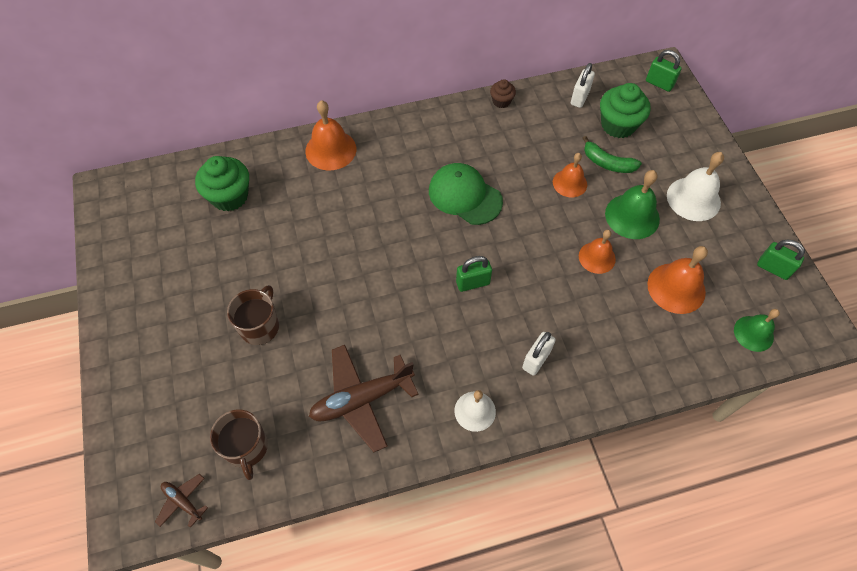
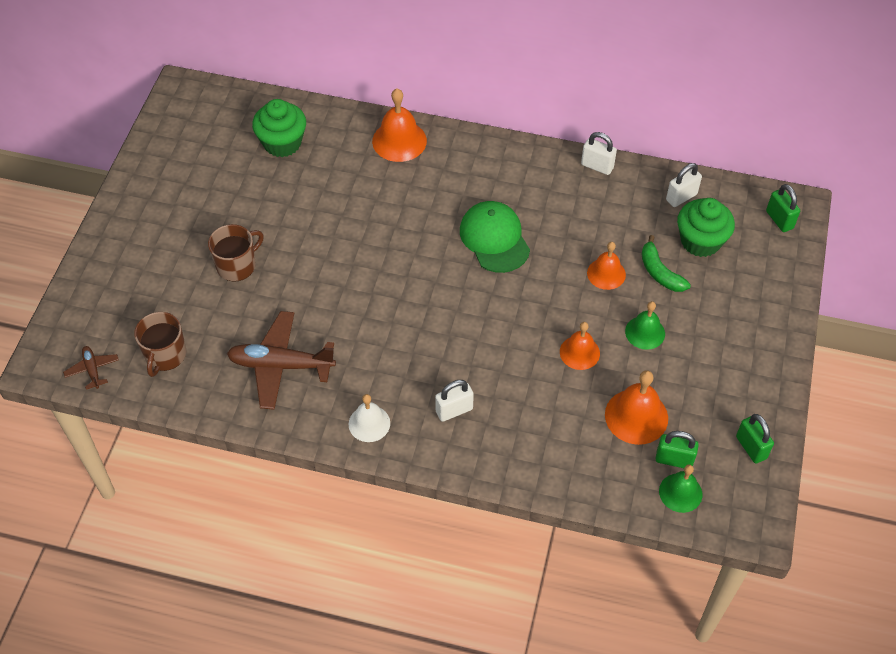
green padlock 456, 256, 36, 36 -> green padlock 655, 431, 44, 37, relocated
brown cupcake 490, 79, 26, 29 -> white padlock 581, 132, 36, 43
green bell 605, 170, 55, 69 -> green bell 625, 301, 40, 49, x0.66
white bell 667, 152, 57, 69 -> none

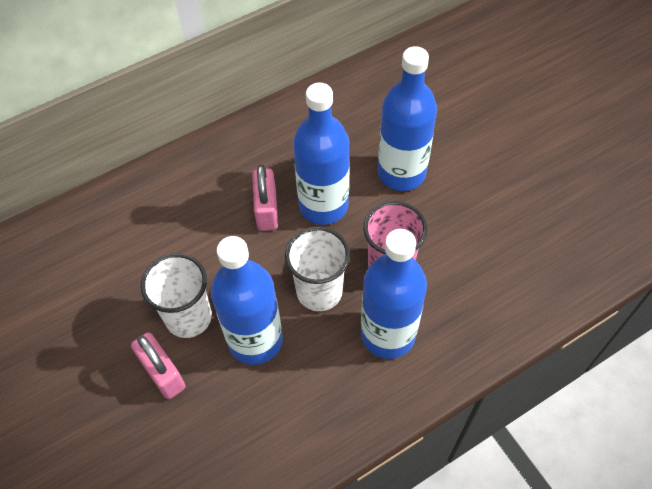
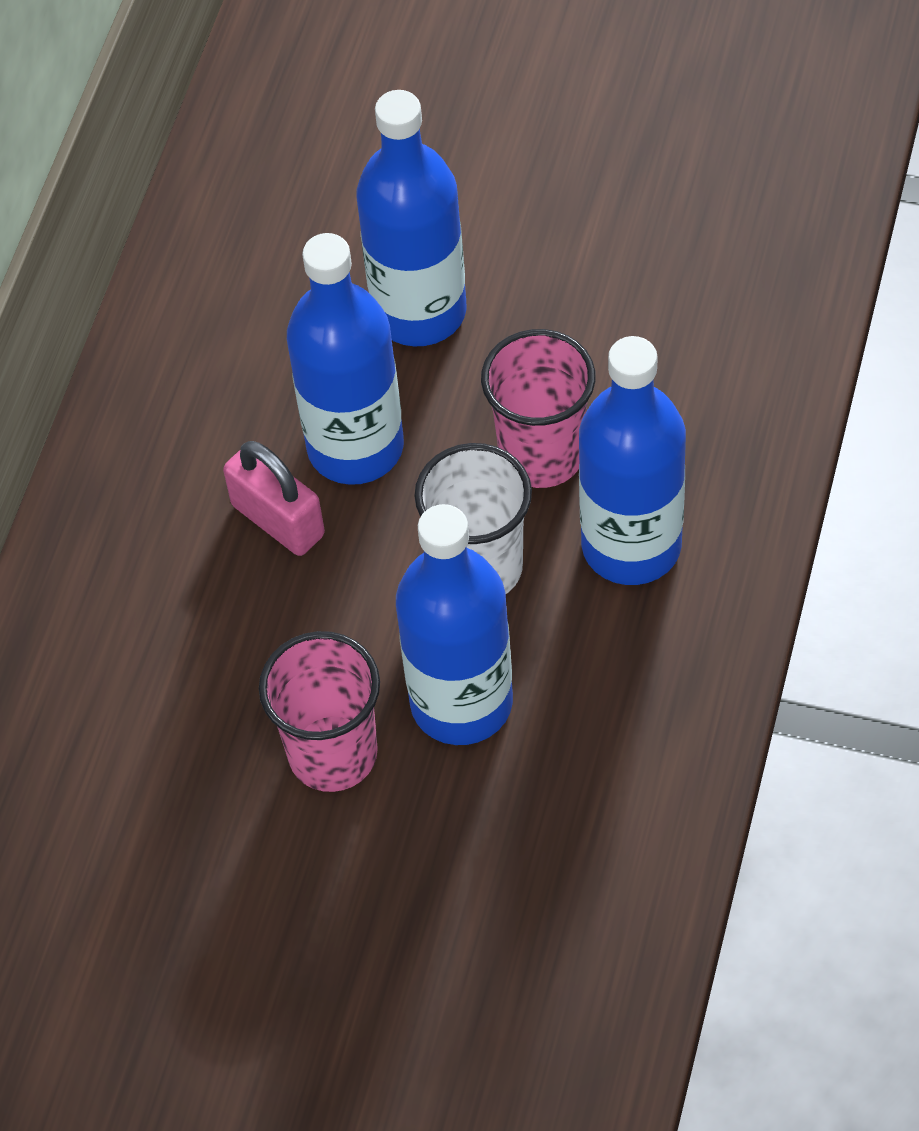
pink padlock 131, 332, 55, 67 -> none
white cup 141, 253, 71, 85 -> pink cup 259, 631, 121, 161

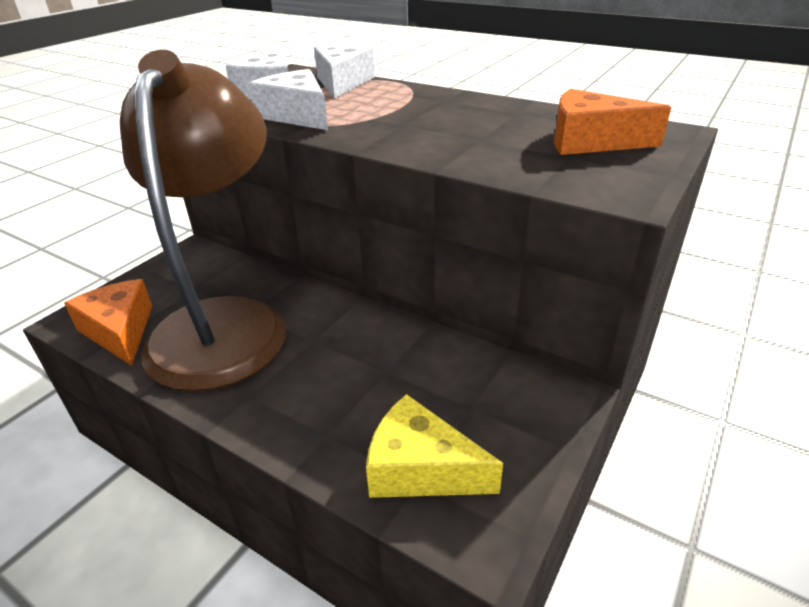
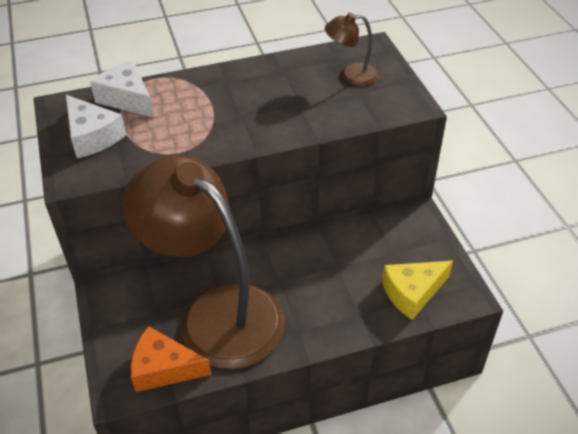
white cheese 248, 69, 80, 61 -> none
orange cheese 554, 88, 117, 67 -> brown lamp 325, 13, 53, 73

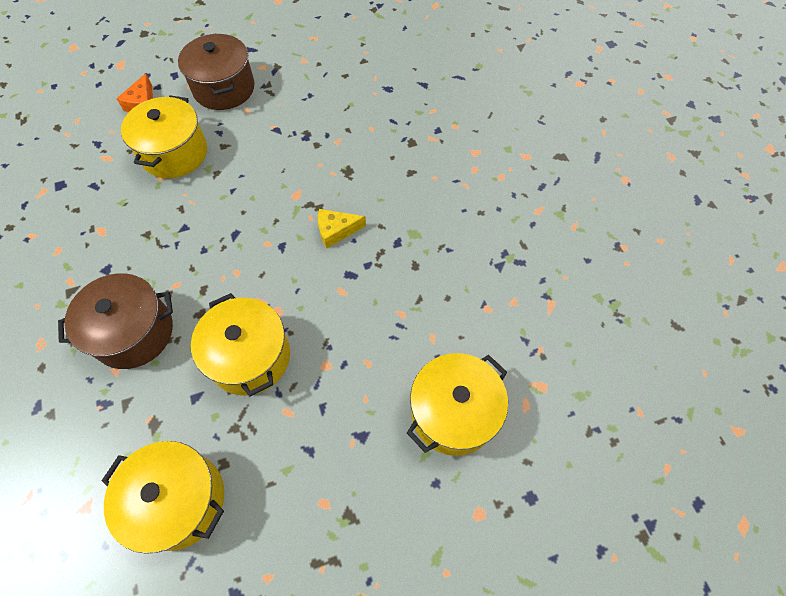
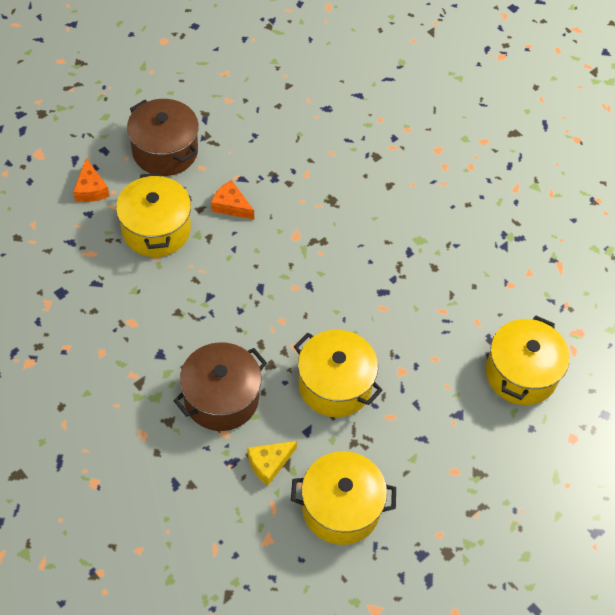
yellow cheese 318, 209, 48, 39 -> yellow cheese 248, 441, 49, 45, relocated
none -> orange cheese 211, 180, 43, 40

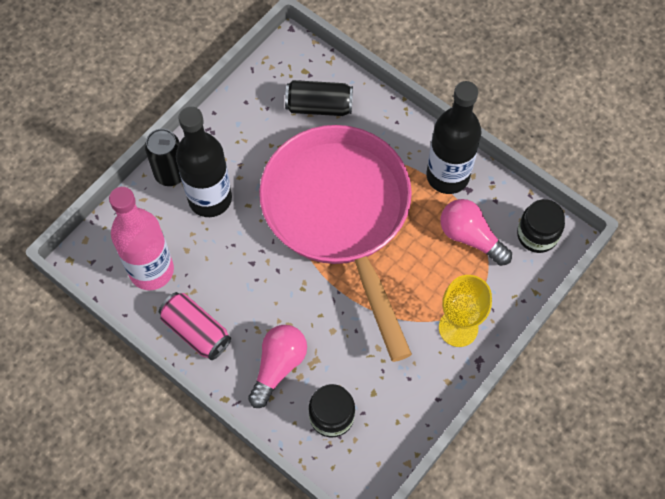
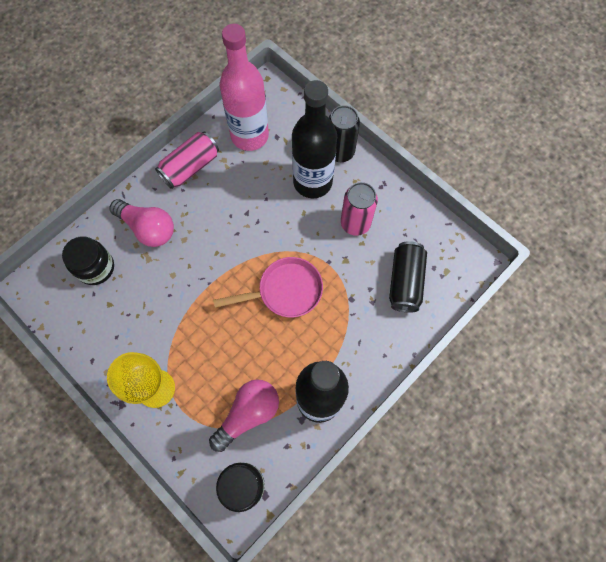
pink pan 259, 125, 153, 237 -> pink pan 213, 257, 110, 60, x0.44
none -> pink can 341, 182, 37, 54

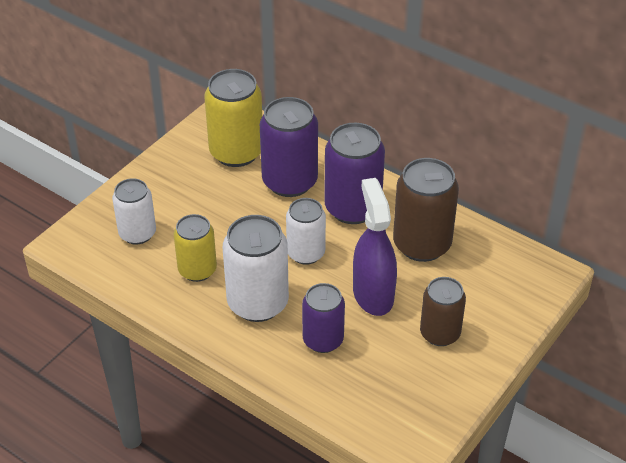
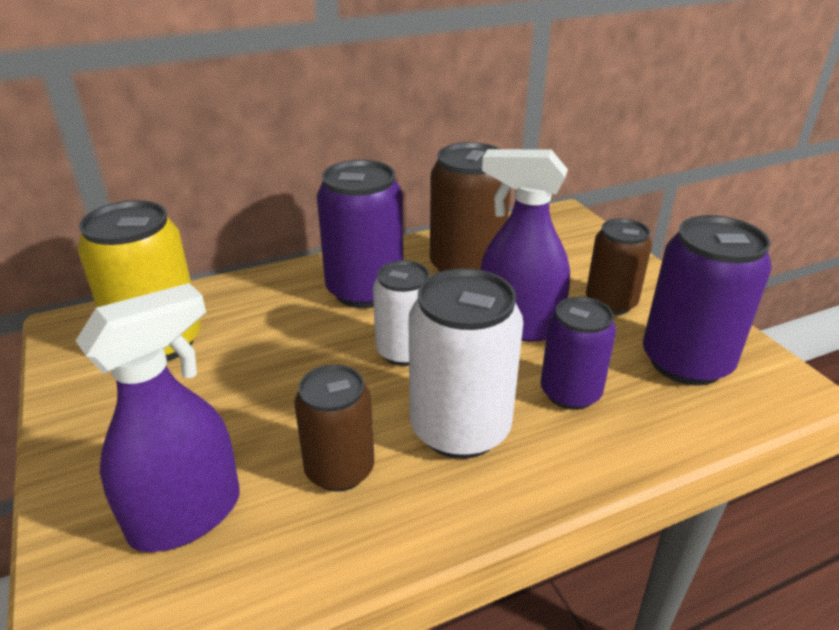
white can 112, 178, 44, 67 -> purple spray bottle 76, 283, 164, 269
yellow can 174, 214, 43, 68 -> brown can 294, 364, 80, 128
purple can 260, 97, 58, 100 -> purple can 643, 215, 129, 171, relocated

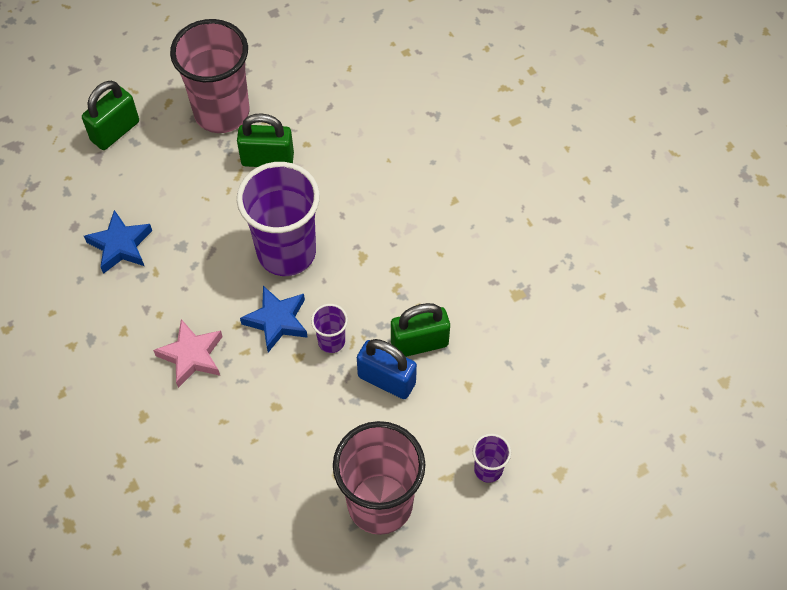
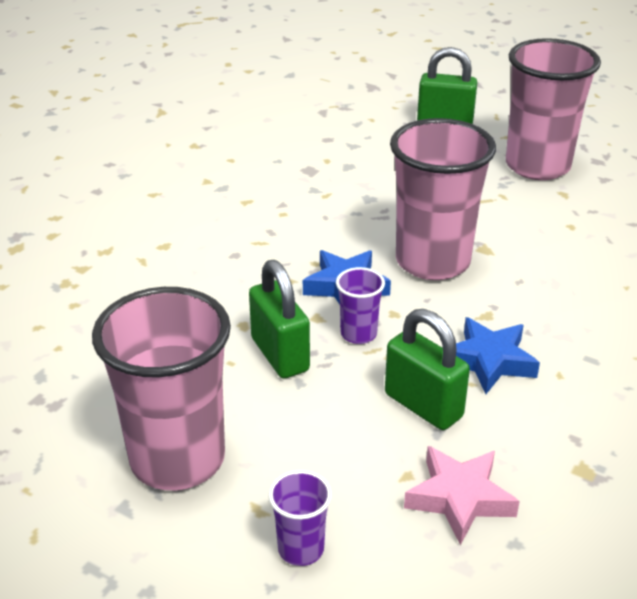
blue star 84, 210, 68, 64 -> blue star 456, 317, 84, 77, relocated
pink star 153, 319, 70, 69 -> pink star 404, 446, 116, 99, relocated
green padlock 237, 113, 57, 54 -> green padlock 249, 260, 61, 118, relocated
purple cup 237, 162, 83, 114 -> pink cup 390, 118, 106, 162
blue padlock 357, 339, 60, 60 -> none

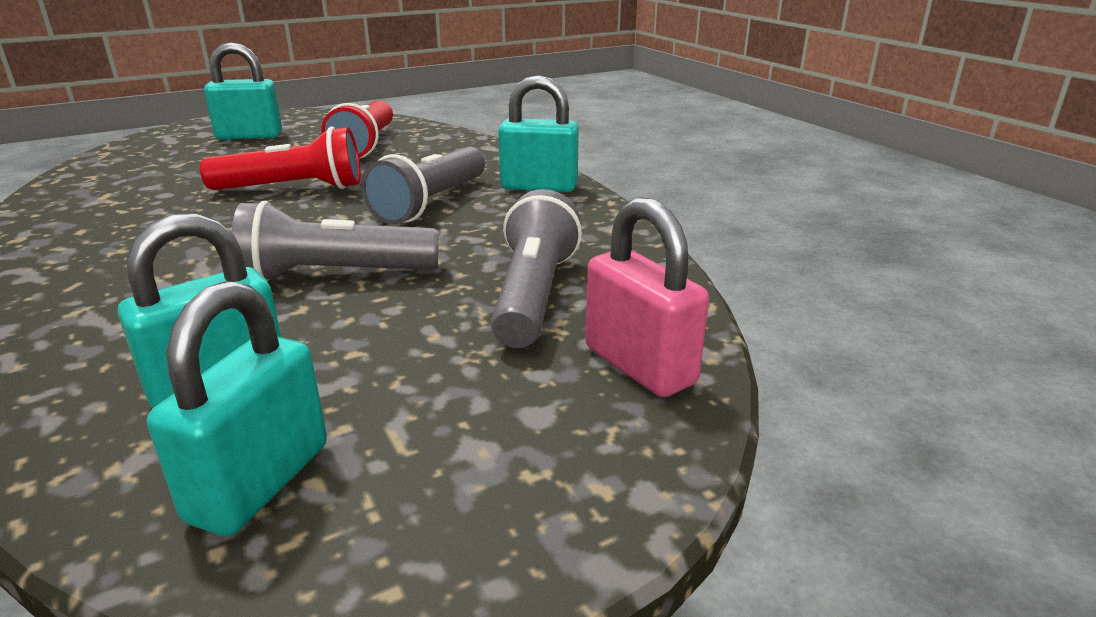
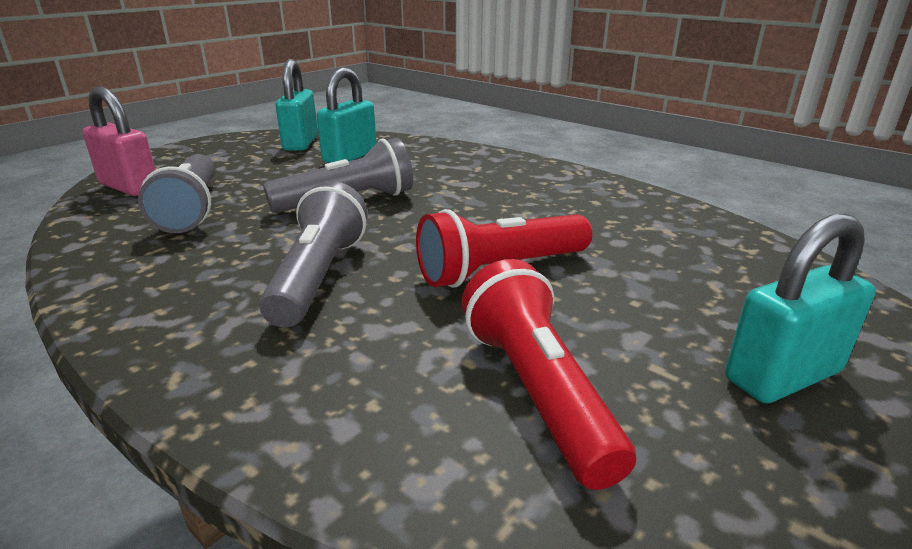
turquoise padlock 498, 75, 81, 117 -> none

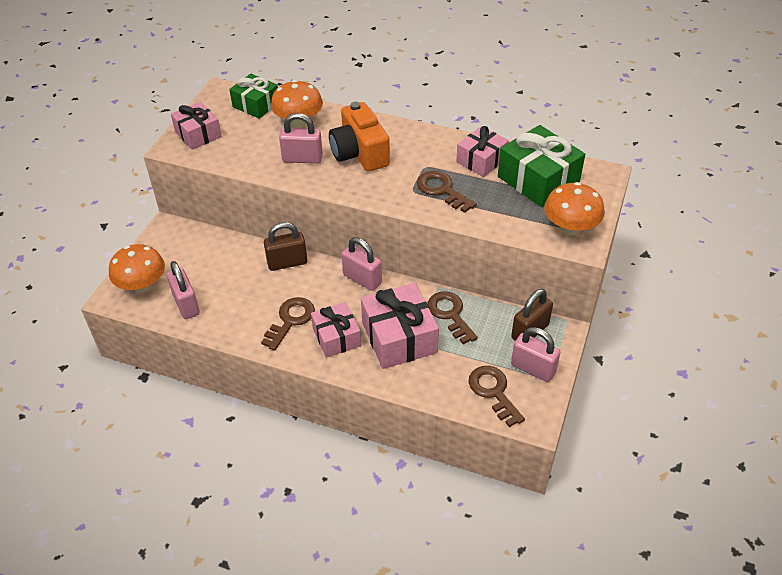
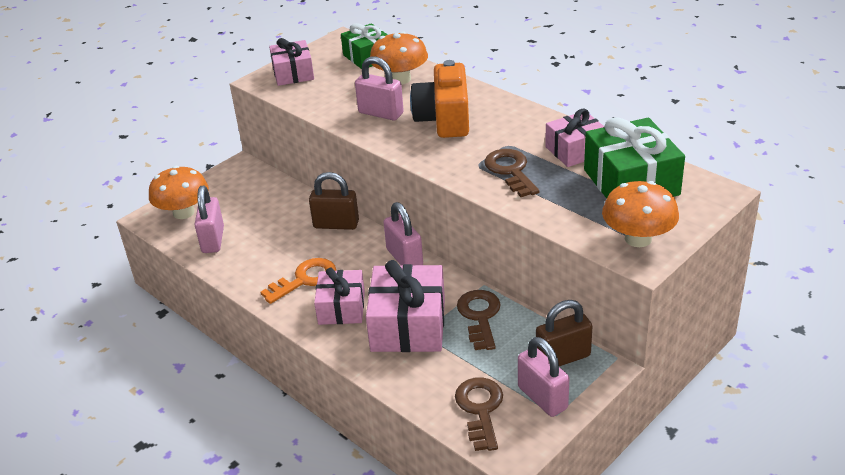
brown key 261, 297, 54, 54 -> orange key 261, 258, 75, 46

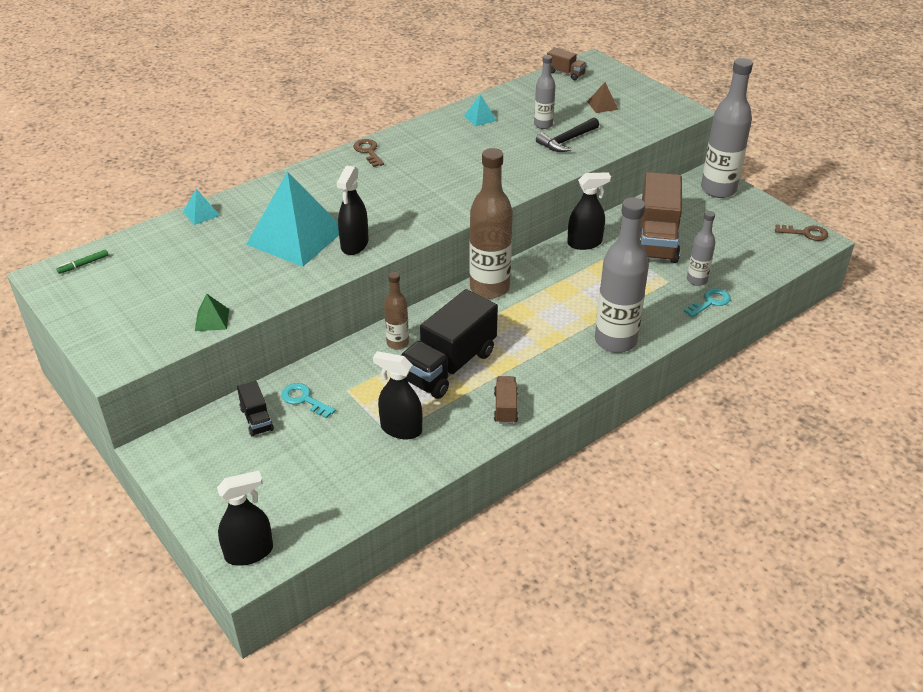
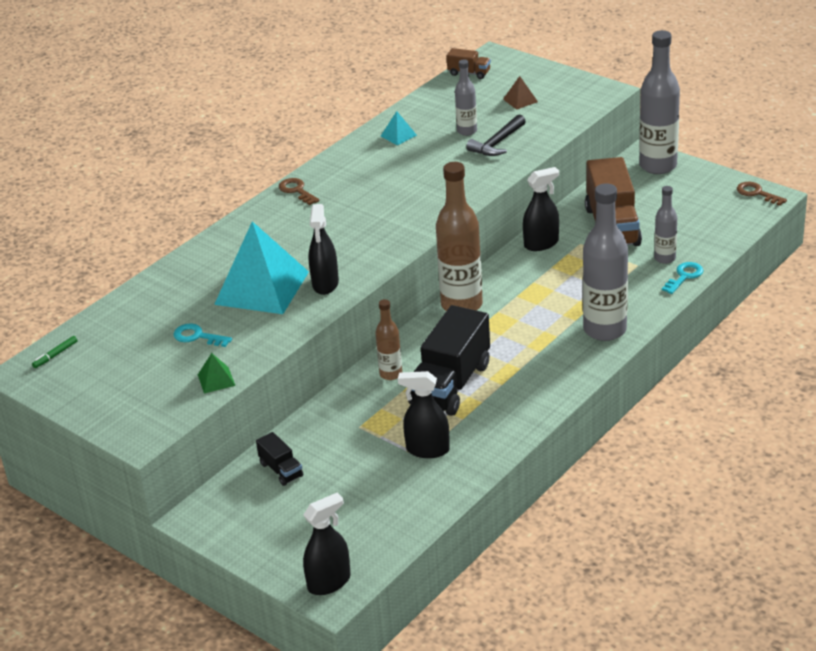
turquoise pyramid 183, 188, 37, 37 -> none
turquoise key 281, 383, 55, 35 -> turquoise key 174, 323, 58, 24, relocated
brown truck 494, 376, 24, 48 -> none
brown key 775, 224, 53, 17 -> brown key 737, 182, 50, 24, 135 degrees counterclockwise

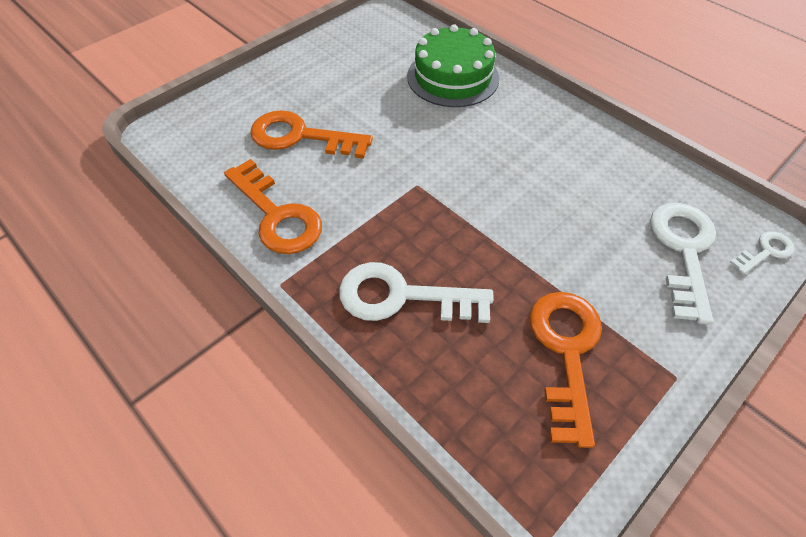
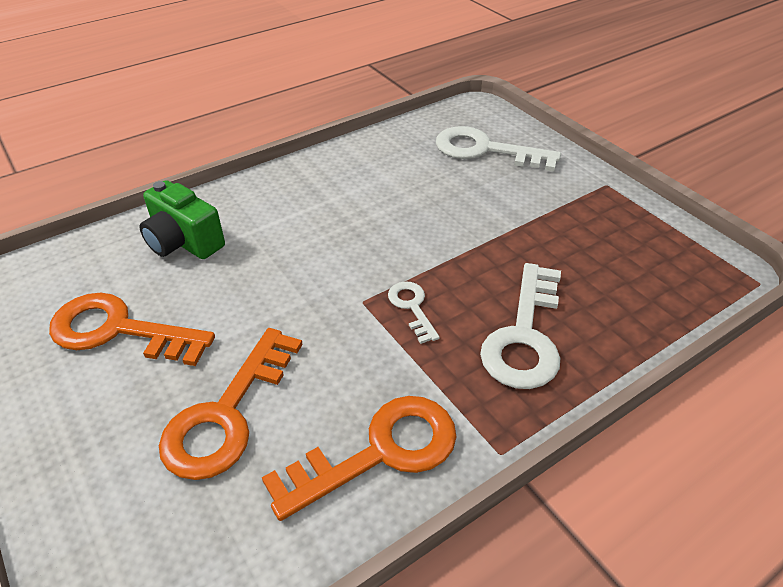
green cake 407, 24, 92, 83 -> green camera 140, 180, 85, 79
orange key 530, 292, 72, 156 -> orange key 49, 293, 166, 73, relocated
white key 730, 231, 65, 43 -> white key 388, 281, 52, 63, relocated

